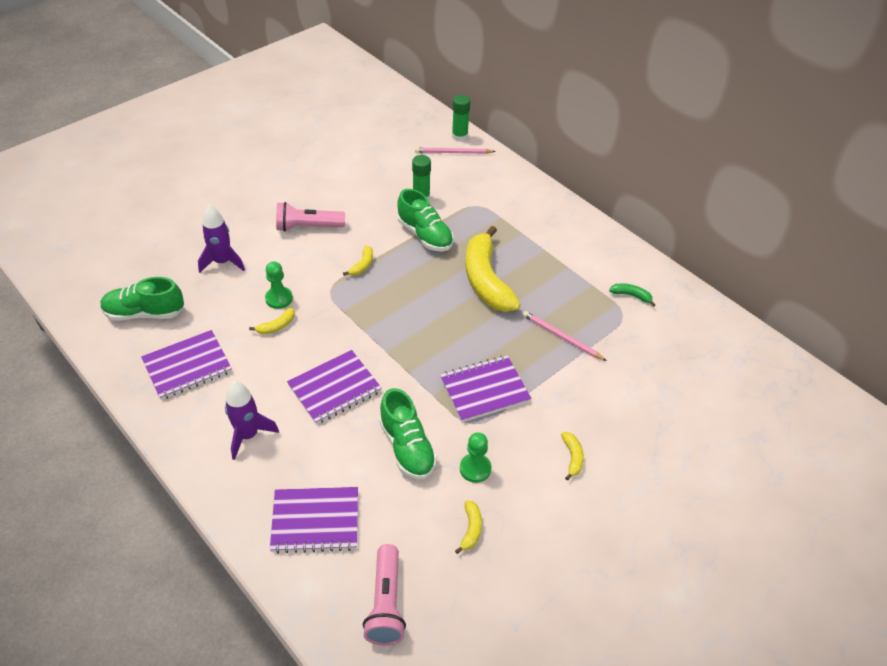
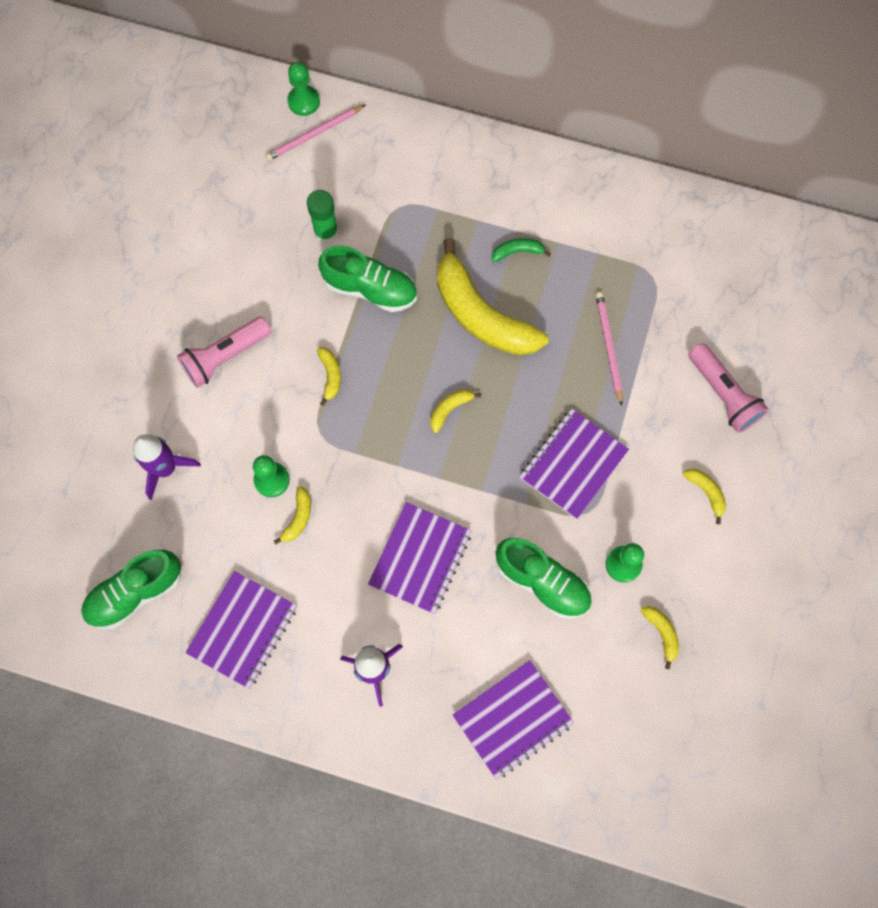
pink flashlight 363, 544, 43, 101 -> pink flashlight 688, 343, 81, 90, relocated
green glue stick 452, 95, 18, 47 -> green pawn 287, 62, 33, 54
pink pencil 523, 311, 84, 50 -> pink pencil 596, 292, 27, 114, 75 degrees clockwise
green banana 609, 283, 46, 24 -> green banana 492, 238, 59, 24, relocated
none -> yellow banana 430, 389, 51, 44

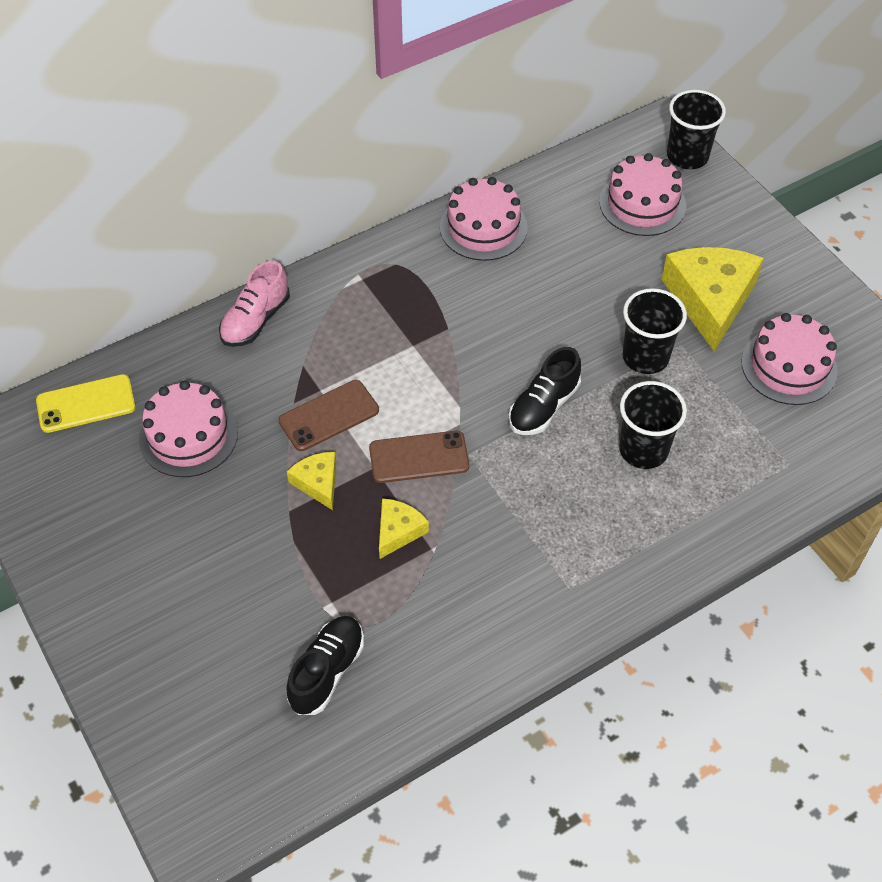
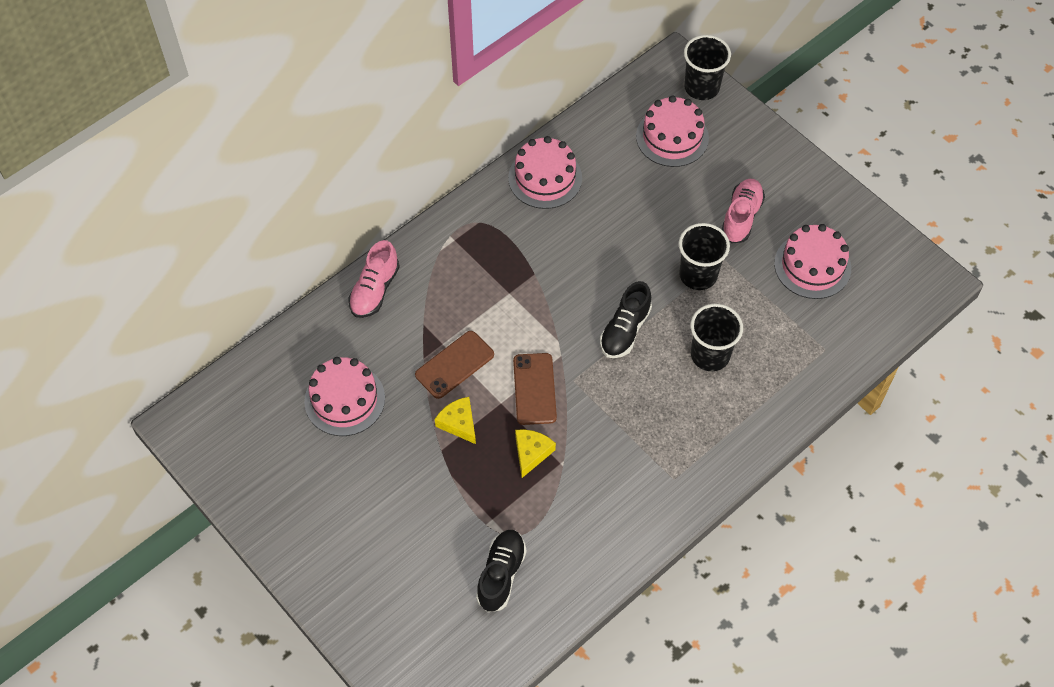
yellow phone 36, 374, 100, 59 -> none
brown phone 369, 431, 100, 52 -> brown phone 513, 353, 44, 72, 75 degrees counterclockwise
yellow cheese 661, 247, 103, 104 -> pink shoe 722, 179, 43, 64

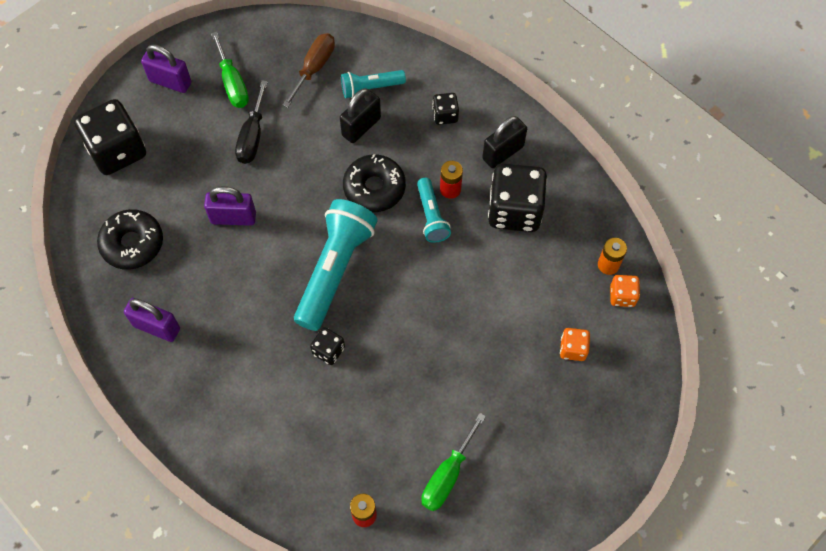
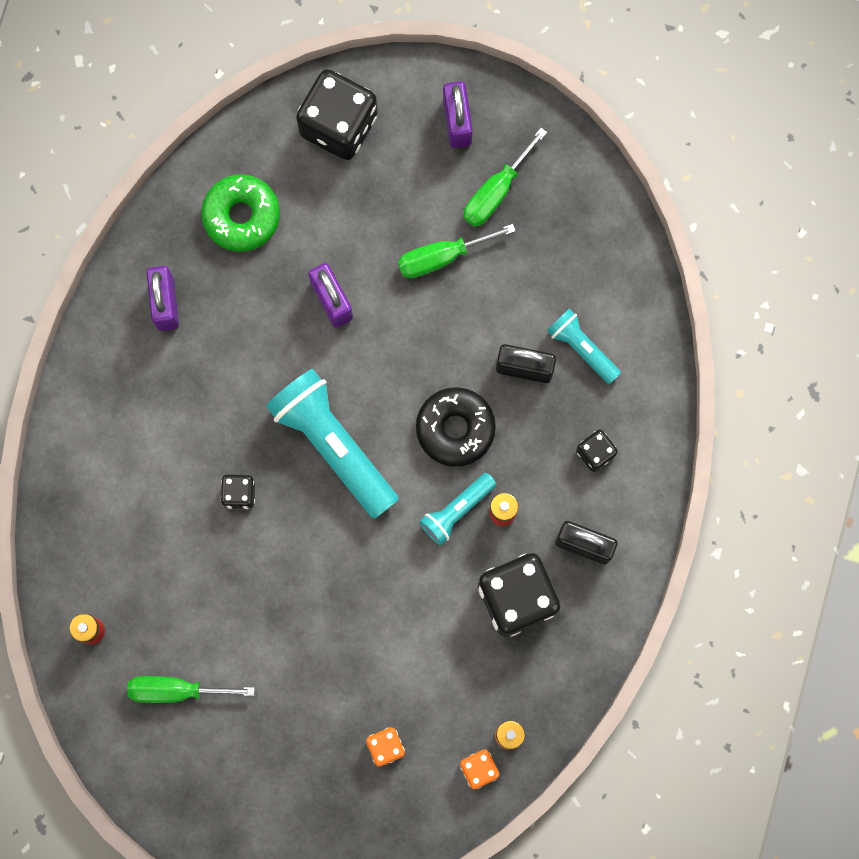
black donut 97, 209, 66, 61 -> green donut 201, 174, 79, 78
black screwdriver 235, 80, 33, 84 -> green screwdriver 398, 224, 118, 54
brown screwdriver 283, 33, 52, 75 -> none
turquoise flashlight 294, 199, 84, 132 -> turquoise flashlight 266, 369, 133, 150, 120 degrees counterclockwise

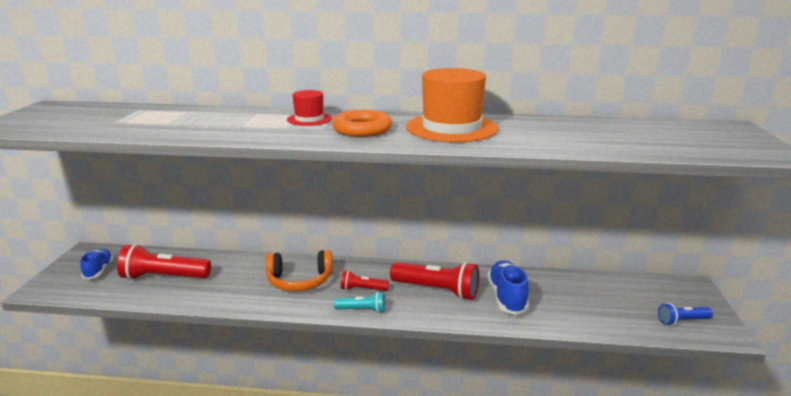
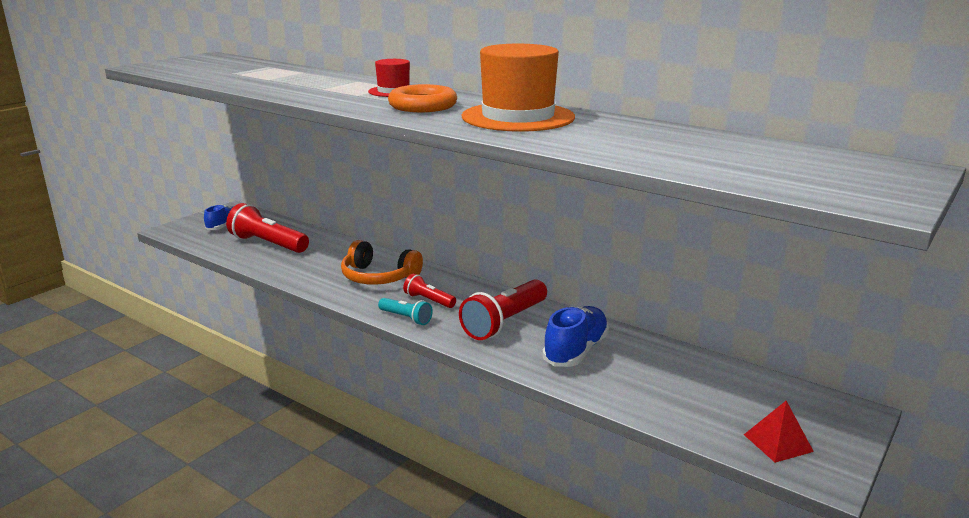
red flashlight 390, 262, 89, 38 -> red flashlight 459, 279, 88, 61, 75 degrees clockwise
blue flashlight 658, 303, 55, 23 -> red pyramid 744, 401, 70, 62

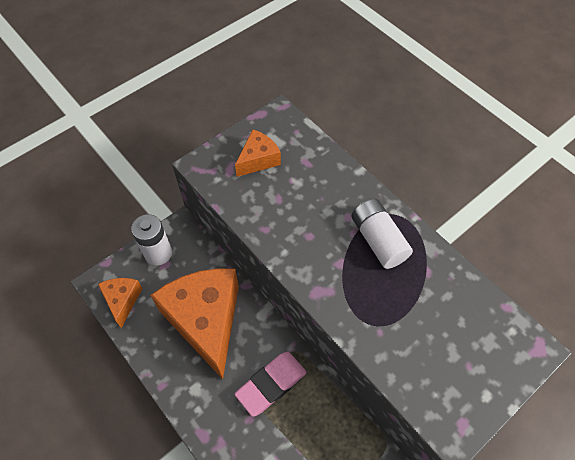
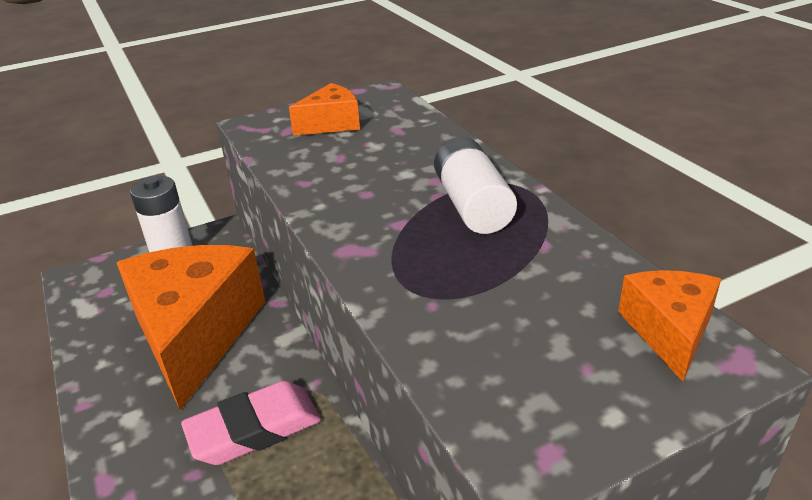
orange cheese 98, 278, 45, 50 -> orange cheese 618, 270, 103, 112, relocated

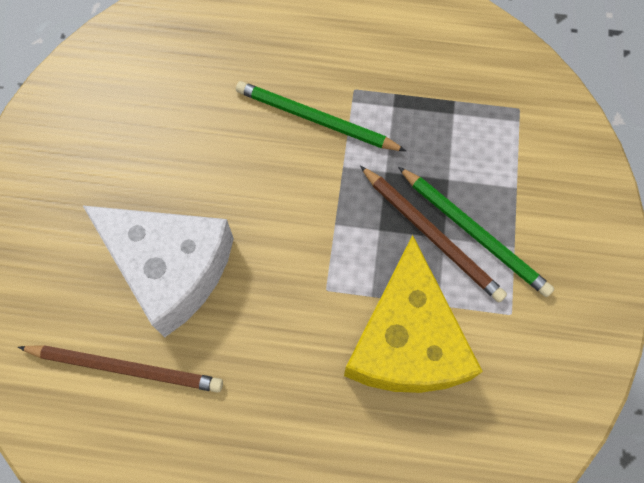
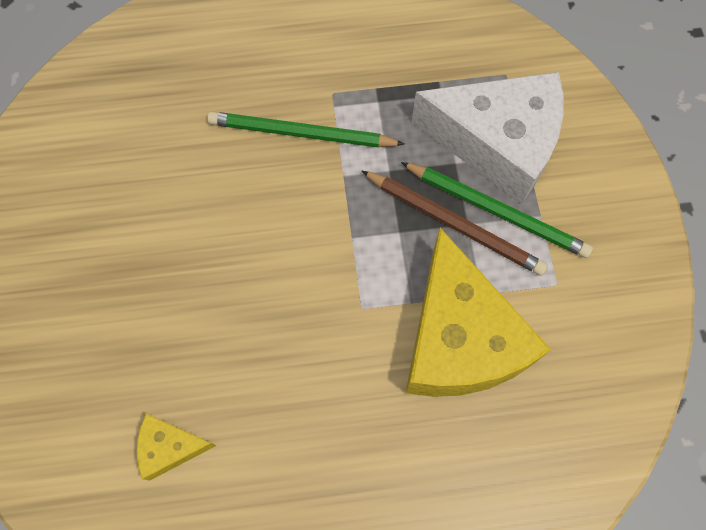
brown pencil 18, 345, 205, 48 -> yellow cheese 137, 414, 79, 67
white cheese 82, 205, 152, 132 -> white cheese 412, 72, 151, 132, relocated

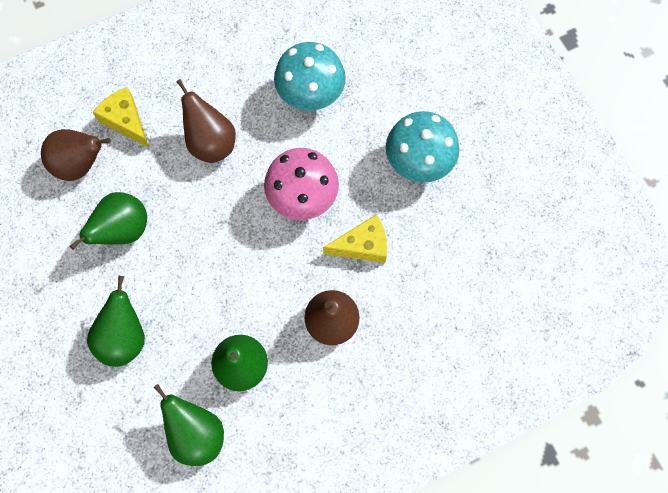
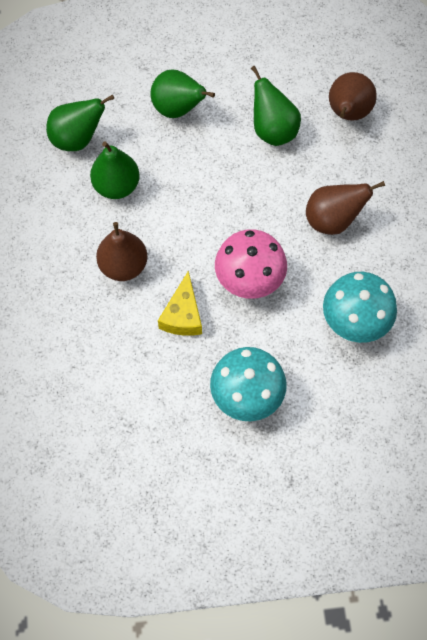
yellow cheese 92, 87, 57, 60 -> none

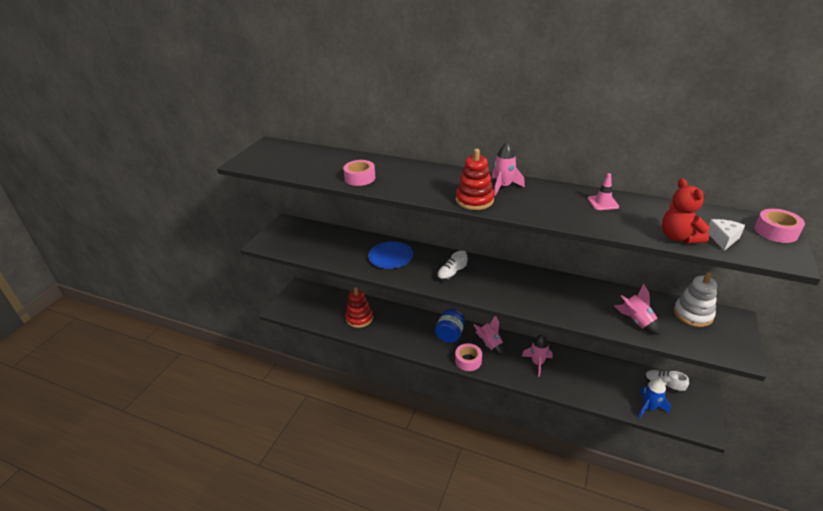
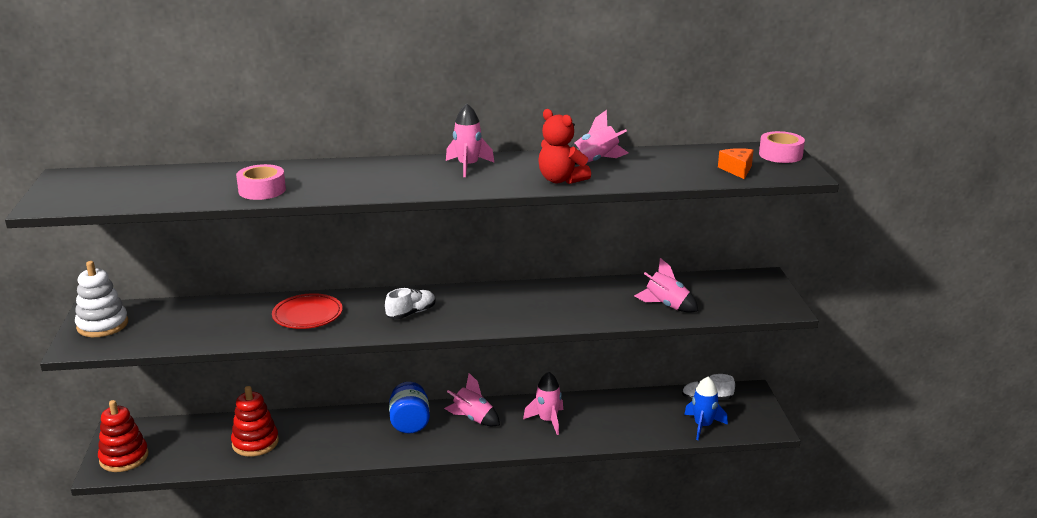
blue plate 368, 241, 45, 28 -> red plate 272, 293, 71, 36
white shoe 437, 251, 31, 30 -> white shoe 385, 288, 51, 31, 150 degrees counterclockwise
pink tape 455, 344, 27, 27 -> none
red stacking toy 456, 149, 38, 61 -> red stacking toy 98, 400, 50, 72, relocated
pink traffic cone 588, 173, 31, 37 -> pink rocket 571, 110, 57, 55
red teddy bear 662, 178, 48, 66 -> red teddy bear 538, 109, 53, 75, relocated
white stacking toy 674, 272, 43, 55 -> white stacking toy 75, 261, 53, 76, relocated
white cheese 708, 219, 37, 32 -> orange cheese 718, 148, 35, 31

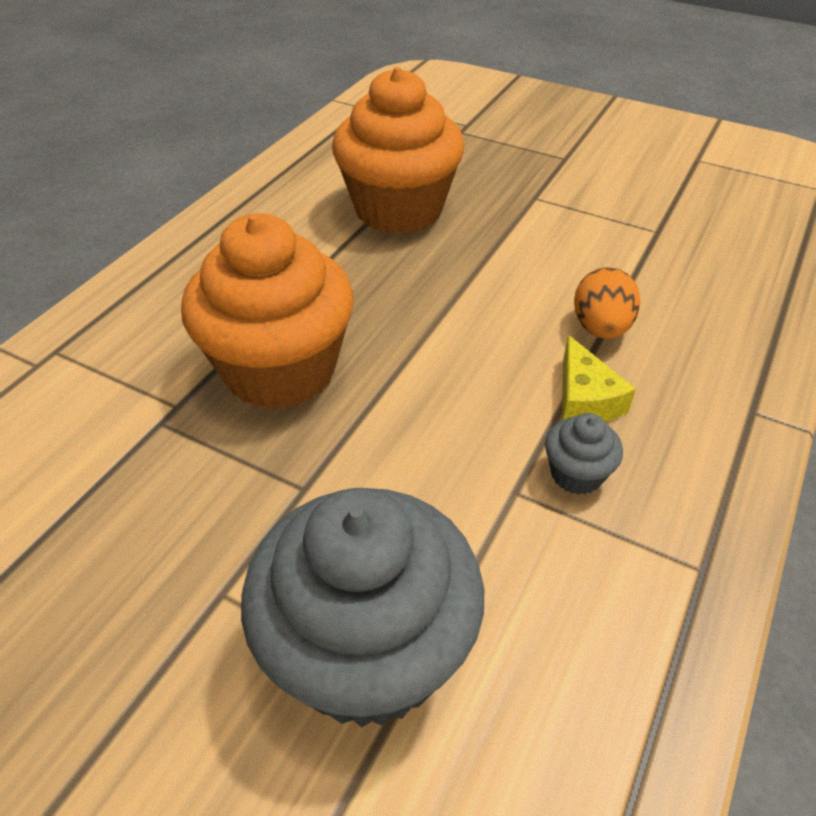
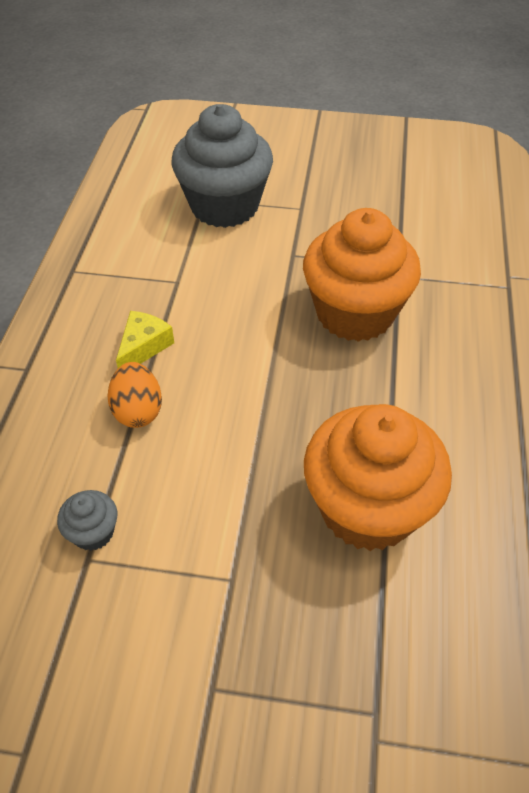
grey cupcake 545, 413, 78, 82 -> grey cupcake 57, 490, 60, 61, relocated
yellow cheese 562, 335, 74, 87 -> yellow cheese 116, 311, 58, 57, 60 degrees clockwise

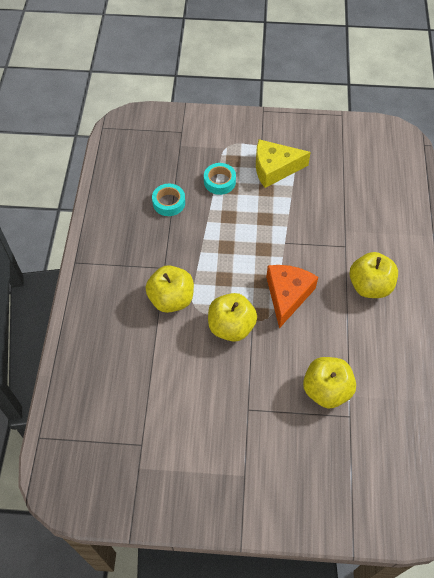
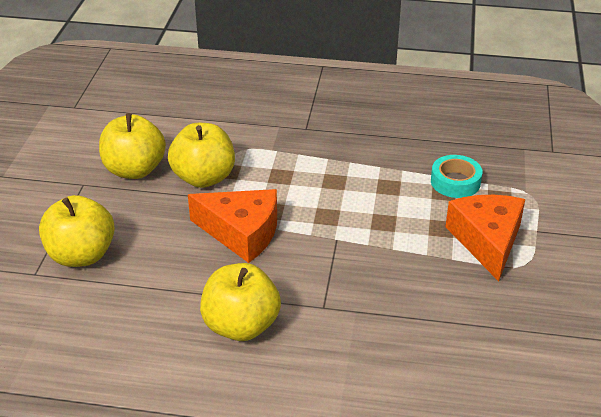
yellow apple 146, 265, 48, 48 -> yellow apple 99, 113, 67, 66, relocated
turquoise tape 152, 184, 33, 32 -> none
yellow cheese 256, 139, 55, 49 -> orange cheese 445, 195, 80, 86

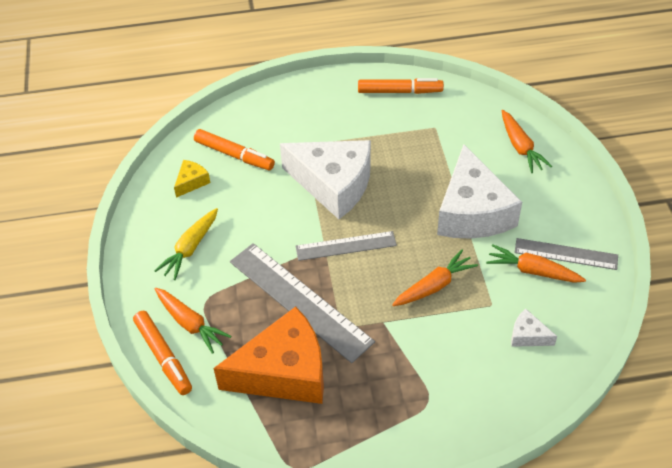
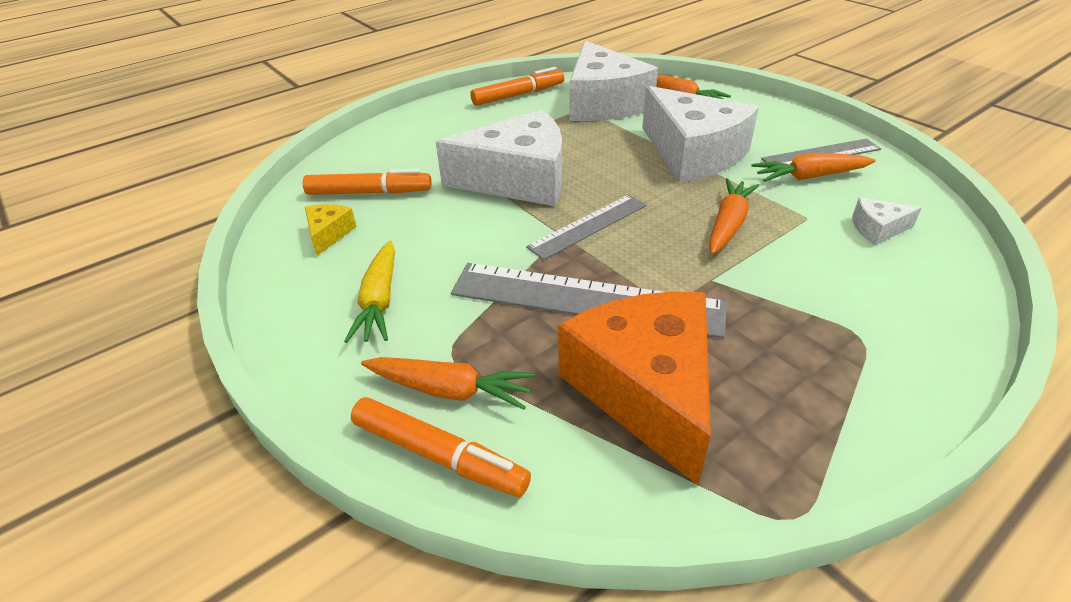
orange cheese 213, 306, 111, 98 -> orange cheese 558, 291, 153, 194, 60 degrees counterclockwise
none -> white cheese 569, 41, 89, 80

